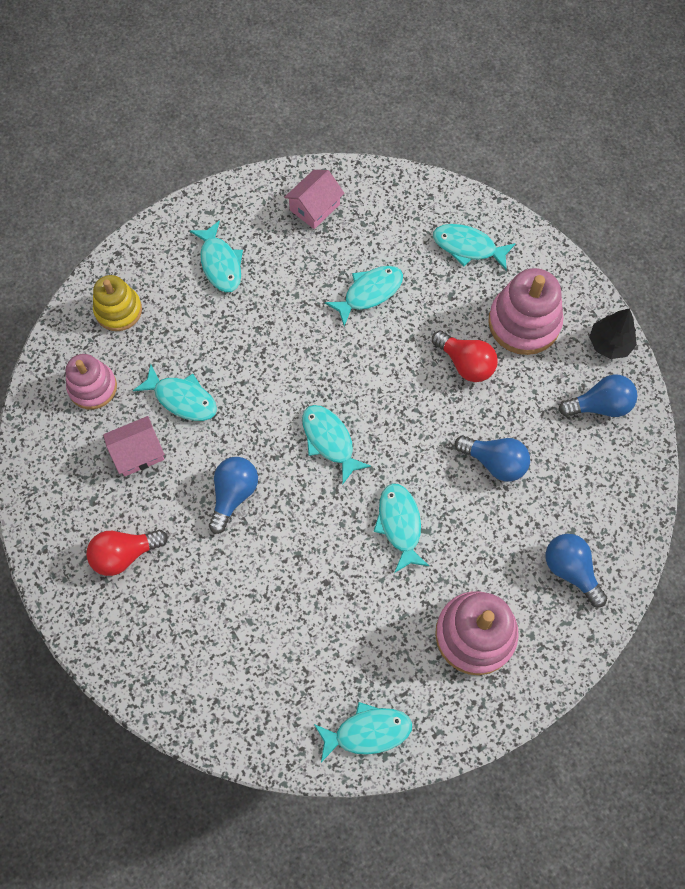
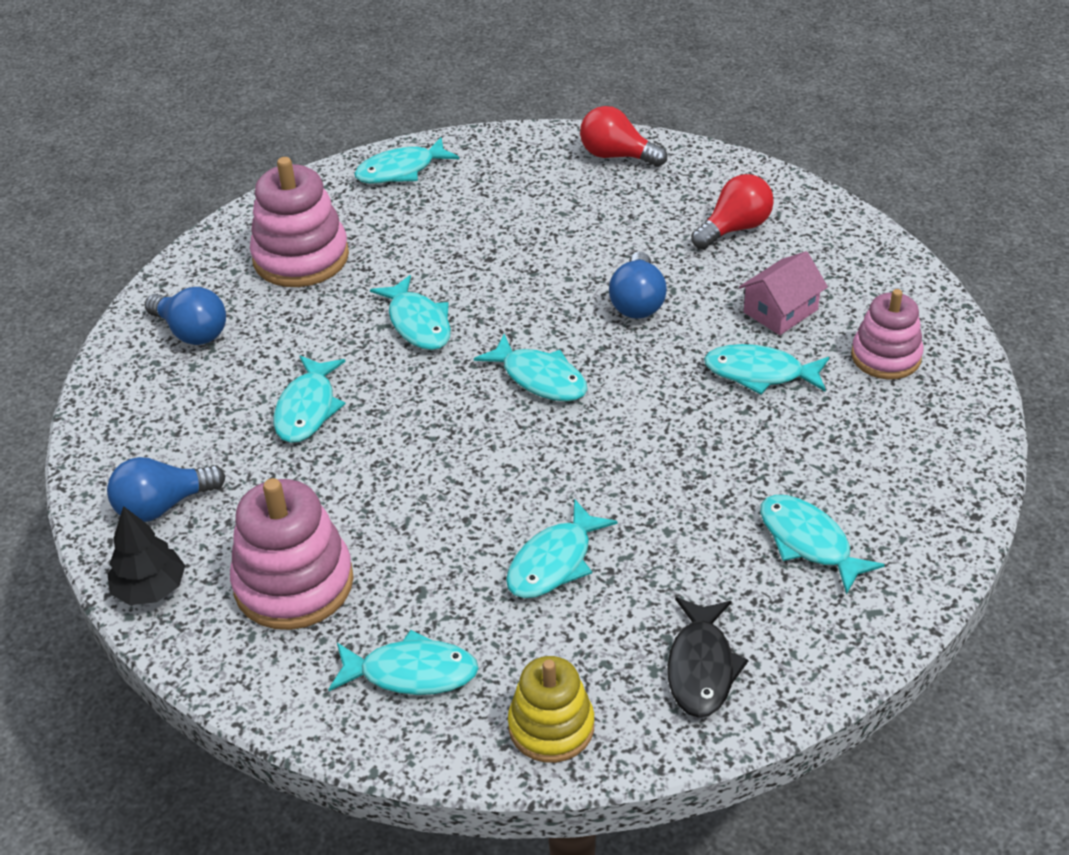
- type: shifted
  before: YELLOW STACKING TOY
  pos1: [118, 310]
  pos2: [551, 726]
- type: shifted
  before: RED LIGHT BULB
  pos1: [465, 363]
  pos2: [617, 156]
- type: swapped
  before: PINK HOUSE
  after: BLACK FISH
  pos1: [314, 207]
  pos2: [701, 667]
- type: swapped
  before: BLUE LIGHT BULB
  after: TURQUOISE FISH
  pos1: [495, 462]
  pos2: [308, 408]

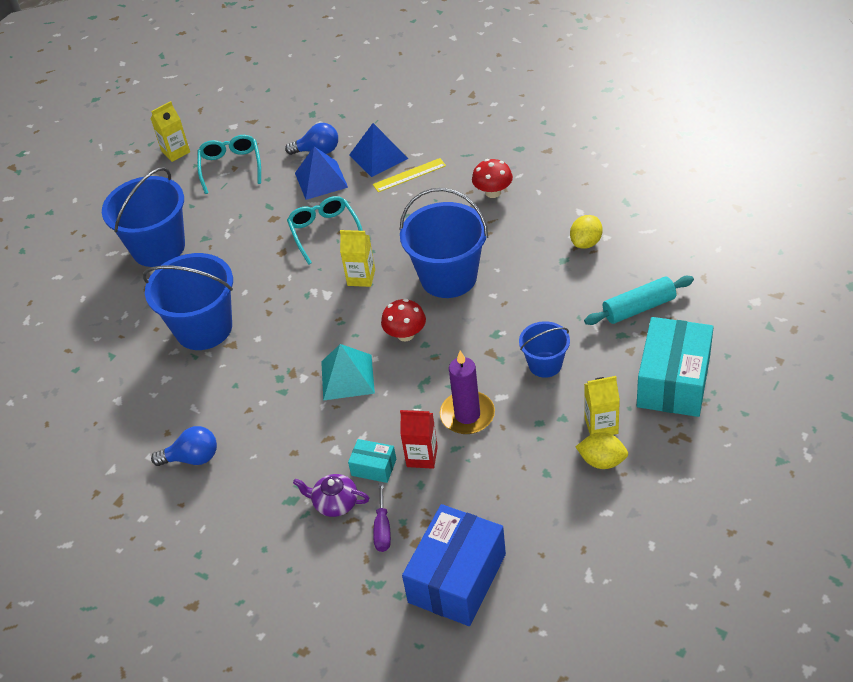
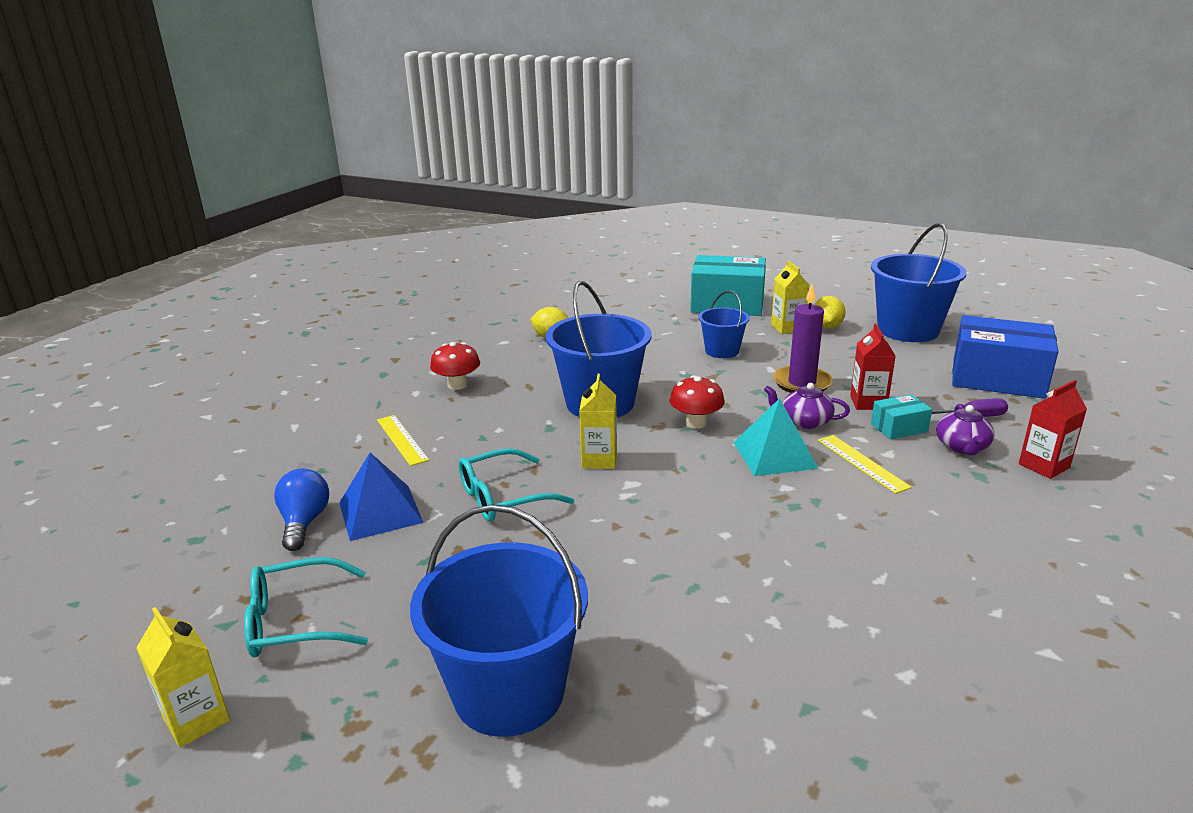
- type: gone
  before: BLUE LIGHT BULB
  pos1: [192, 458]
- type: gone
  before: BLUE PYRAMID
  pos1: [378, 156]
- type: gone
  before: TURQUOISE ROLLING PIN
  pos1: [639, 308]
- type: new
  after: PURPLE TEAPOT
  pos2: [805, 421]
- type: new
  after: YELLOW RULER
  pos2: [862, 463]
- type: new
  after: RED CARTON
  pos2: [1044, 466]
- type: shifted
  before: BLUE BUCKET
  pos1: [204, 328]
  pos2: [908, 330]
- type: rotated
  before: TURQUOISE BOX
  pos1: [374, 467]
  pos2: [899, 428]
  turn: 60

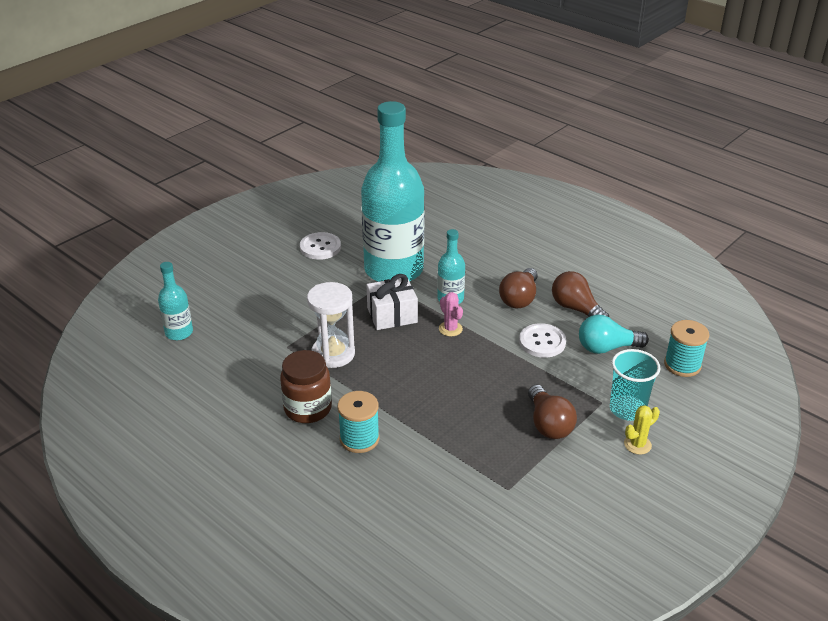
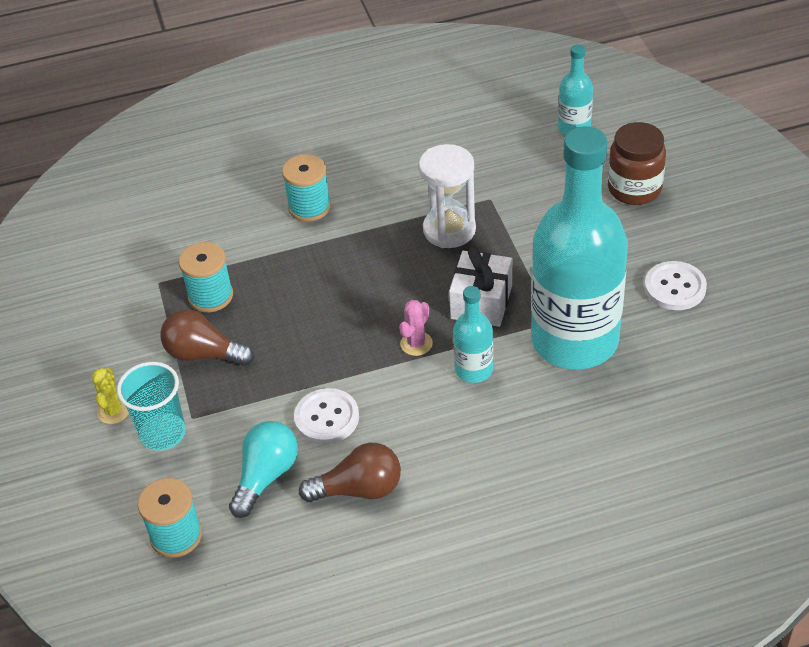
- type: gone
  before: BROWN LIGHT BULB
  pos1: [519, 298]
- type: new
  after: TURQUOISE SPOOL
  pos2: [210, 296]
- type: shifted
  before: BROWN JAR
  pos1: [308, 408]
  pos2: [634, 189]
- type: rotated
  before: PINK CACTUS
  pos1: [450, 329]
  pos2: [416, 344]
  turn: -60

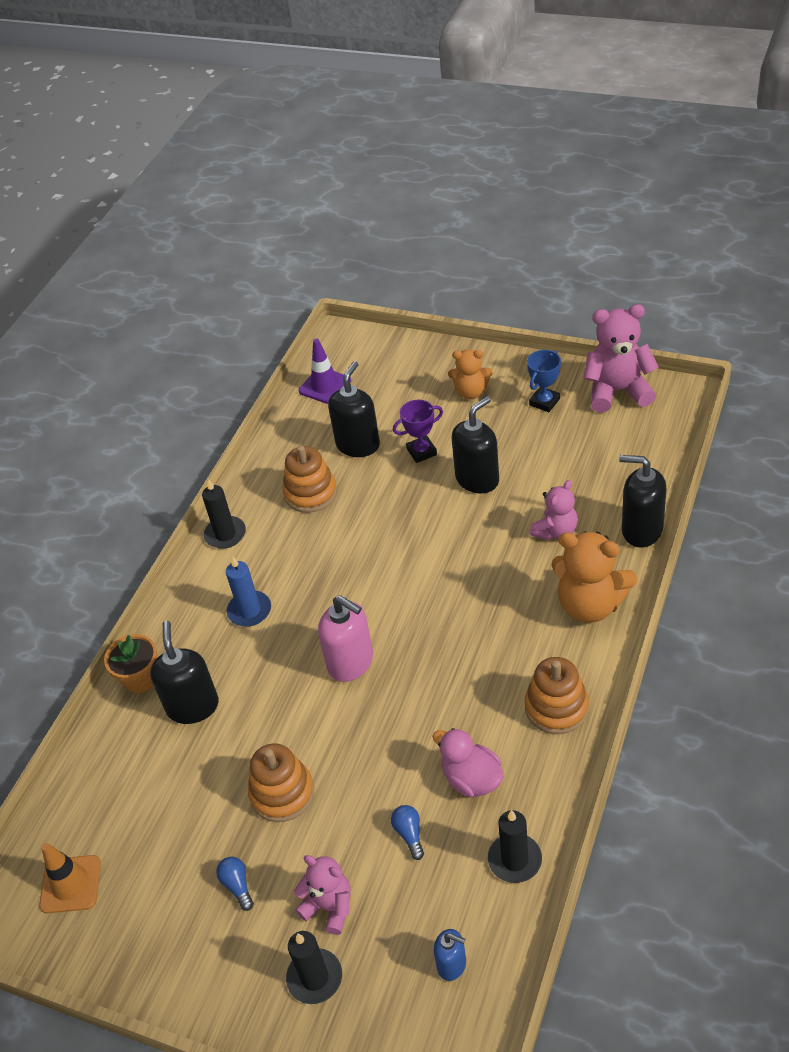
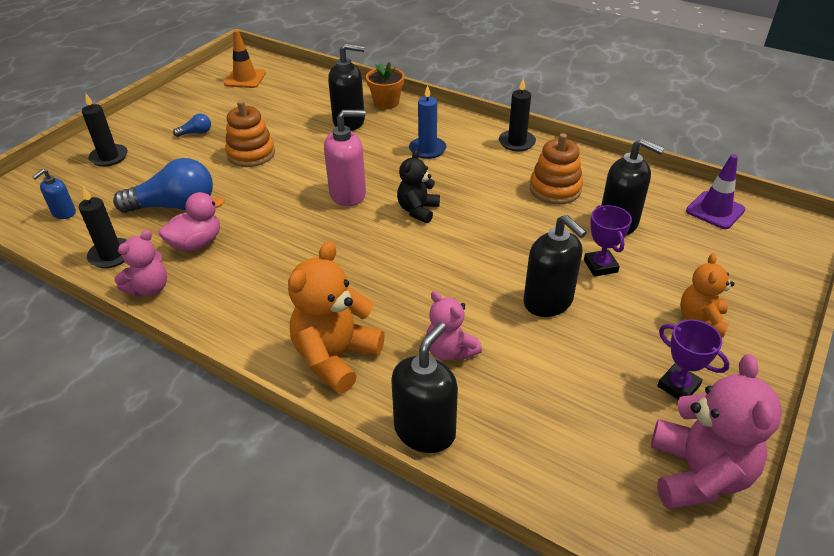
- type: gone
  before: ORANGE STACKING TOY
  pos1: [556, 707]
- type: new
  after: BLACK TEDDY BEAR
  pos2: [418, 210]
- type: shifted
  before: PINK TEDDY BEAR
  pos1: [329, 907]
  pos2: [149, 288]
- type: repainted
  before: BLUE TROPHY
  after: PURPLE TROPHY
  pos1: [544, 402]
  pos2: [678, 386]
- type: rotated
  before: PINK SOAP DISPENSER
  pos1: [351, 663]
  pos2: [348, 194]
  turn: -150
- type: scaled
  before: BLUE LIGHT BULB
  pos1: [409, 834]
  pos2: [175, 206]
  scale: 2.26

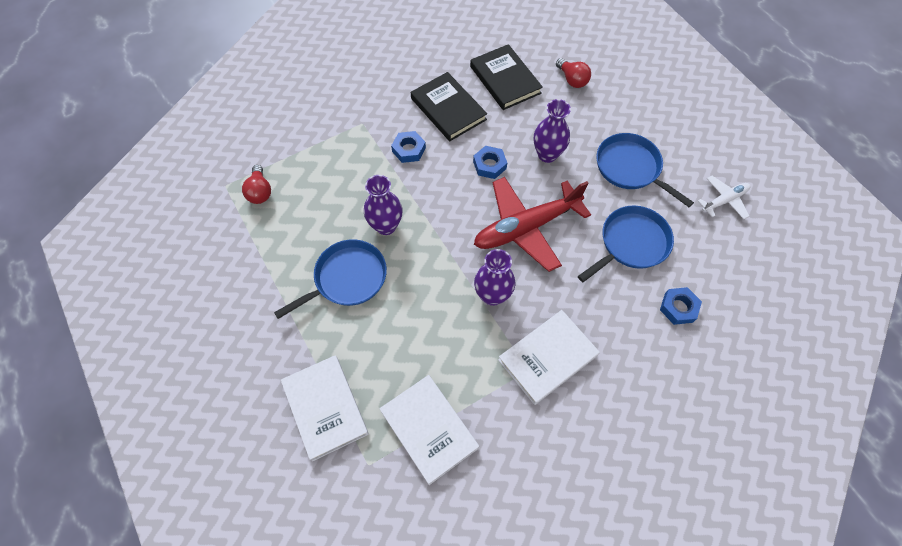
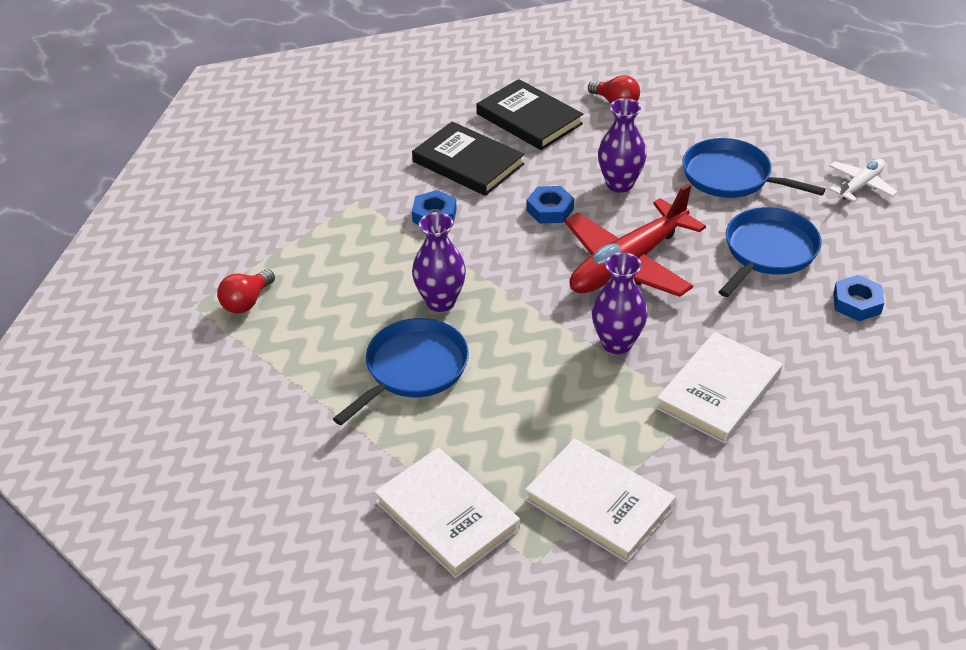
- type: rotated
  before: RED LIGHT BULB
  pos1: [260, 192]
  pos2: [246, 302]
  turn: 60

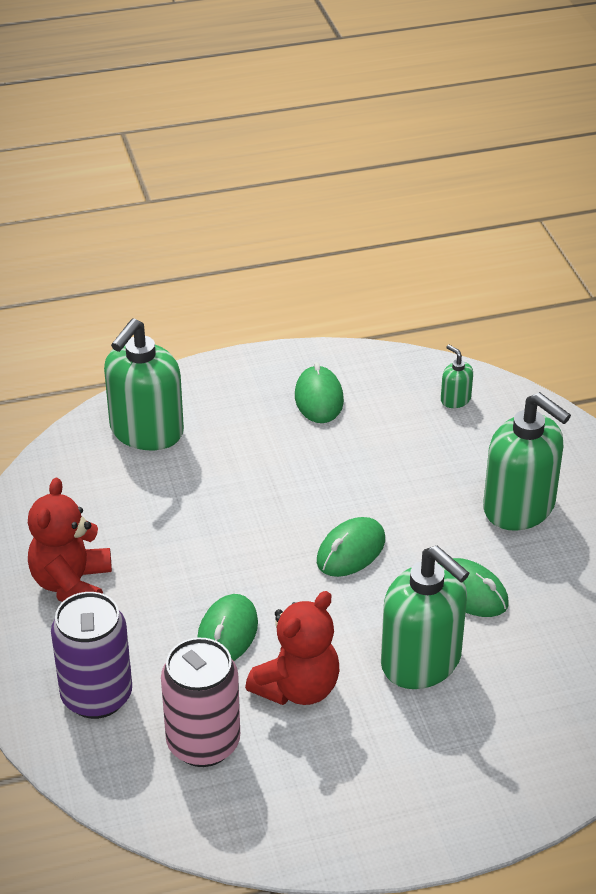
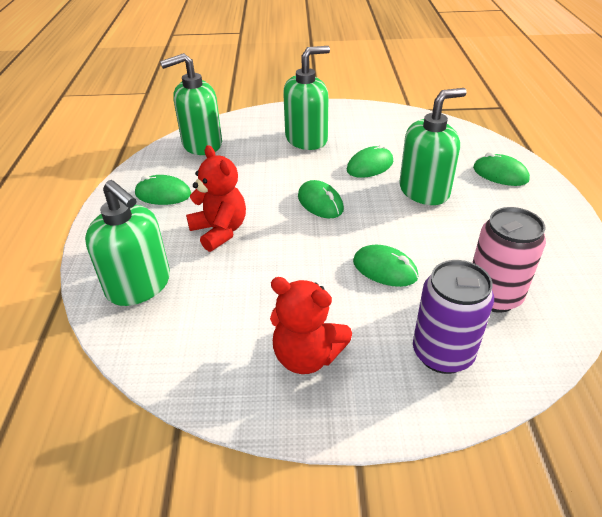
- type: new
  after: GREEN MOUSE
  pos2: [500, 174]
- type: shifted
  before: RED TEDDY BEAR
  pos1: [297, 688]
  pos2: [220, 231]
- type: scaled
  before: GREEN SOAP DISPENSER
  pos1: [455, 399]
  pos2: [201, 144]
  scale: 2.29

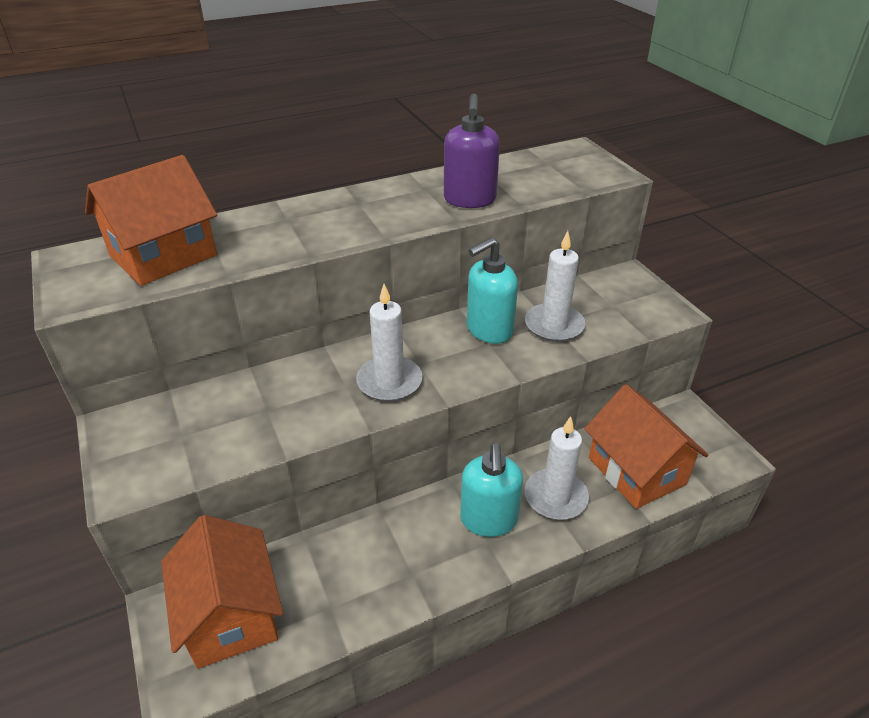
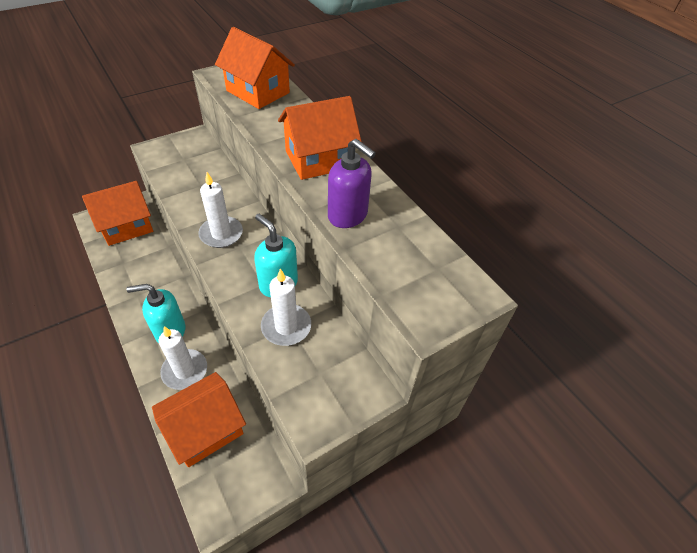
- type: new
  after: ORANGE HOUSE
  pos2: [319, 159]
- type: rotated
  before: PURPLE SOAP DISPENSER
  pos1: [469, 200]
  pos2: [348, 215]
  turn: -135

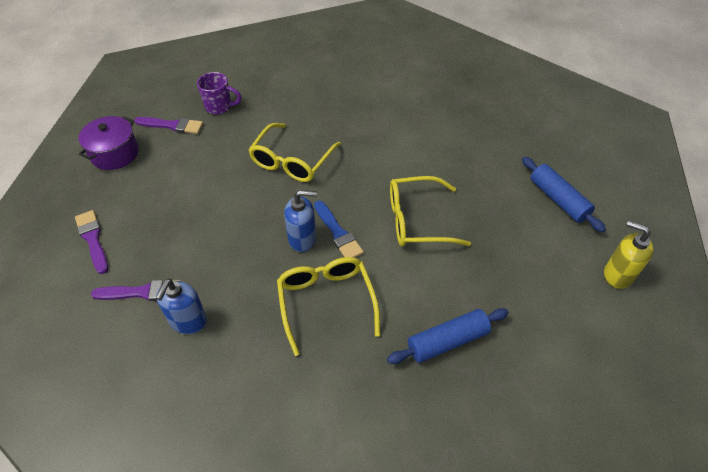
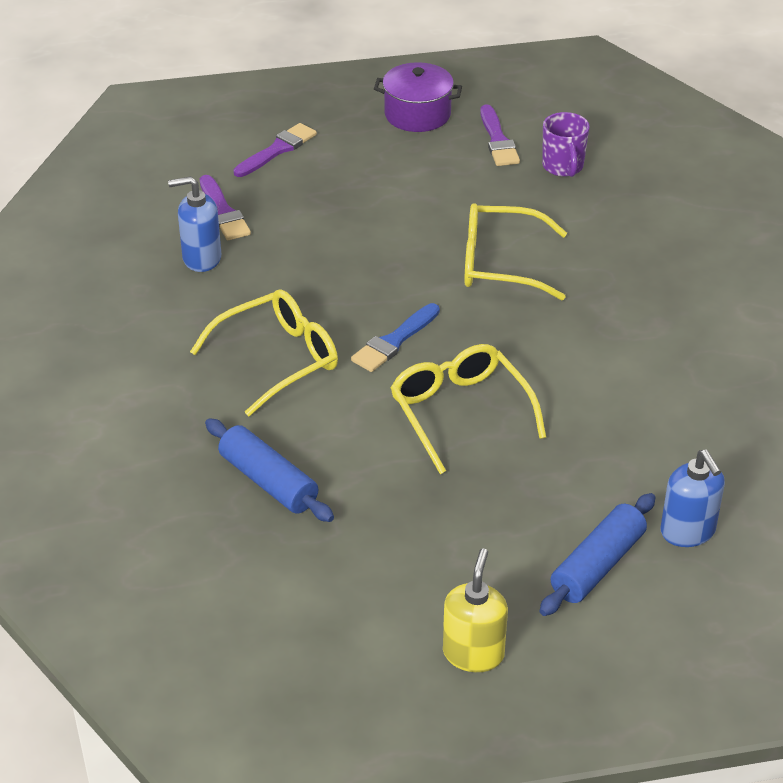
- type: shifted
  before: BLUE SOAP DISPENSER
  pos1: [302, 239]
  pos2: [688, 531]

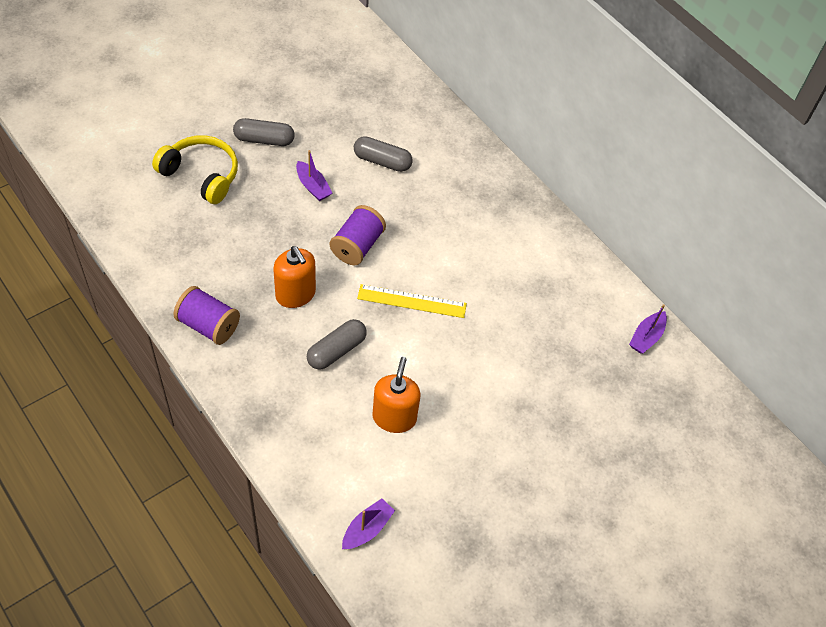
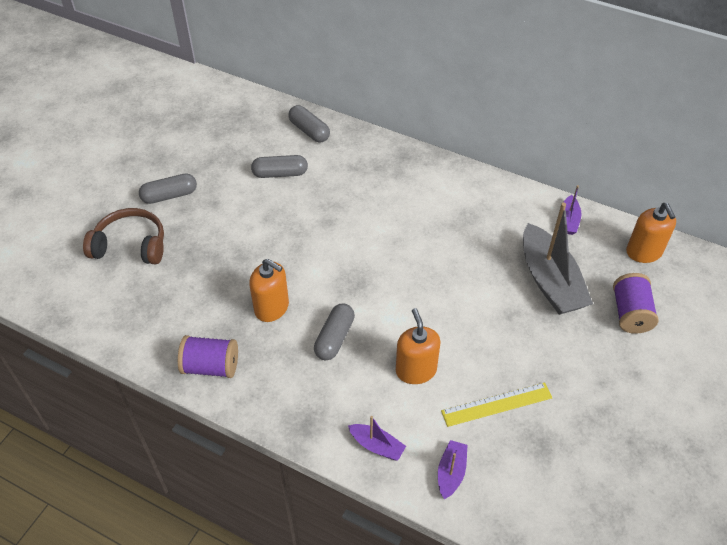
- type: new
  after: GREY CAPSULE
  pos2: [309, 131]
- type: new
  after: GREY BOAT
  pos2: [550, 281]
- type: new
  after: ORANGE SOAP DISPENSER
  pos2: [644, 252]
- type: shifted
  before: PURPLE BOAT
  pos1: [313, 186]
  pos2: [377, 446]
- type: shifted
  before: PURPLE SPOOL
  pos1: [357, 246]
  pos2: [630, 313]
- type: shifted
  before: YELLOW RULER
  pos1: [412, 301]
  pos2: [496, 404]
- type: repainted
  before: YELLOW HEADPHONES
  after: BROWN HEADPHONES
  pos1: [201, 175]
  pos2: [130, 245]

